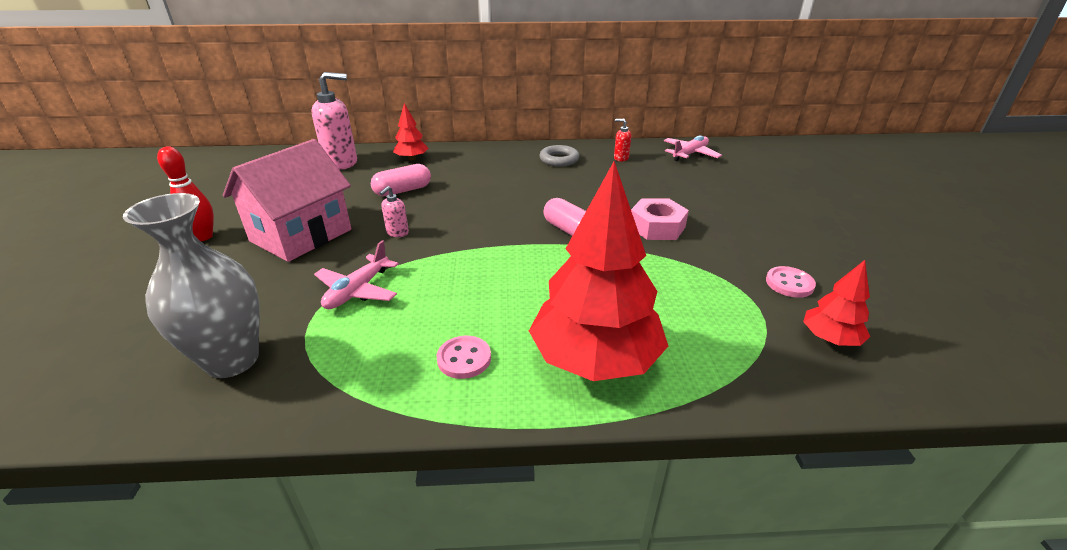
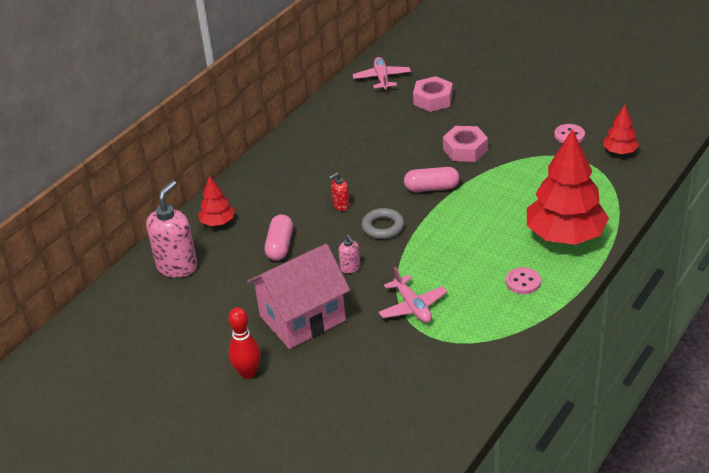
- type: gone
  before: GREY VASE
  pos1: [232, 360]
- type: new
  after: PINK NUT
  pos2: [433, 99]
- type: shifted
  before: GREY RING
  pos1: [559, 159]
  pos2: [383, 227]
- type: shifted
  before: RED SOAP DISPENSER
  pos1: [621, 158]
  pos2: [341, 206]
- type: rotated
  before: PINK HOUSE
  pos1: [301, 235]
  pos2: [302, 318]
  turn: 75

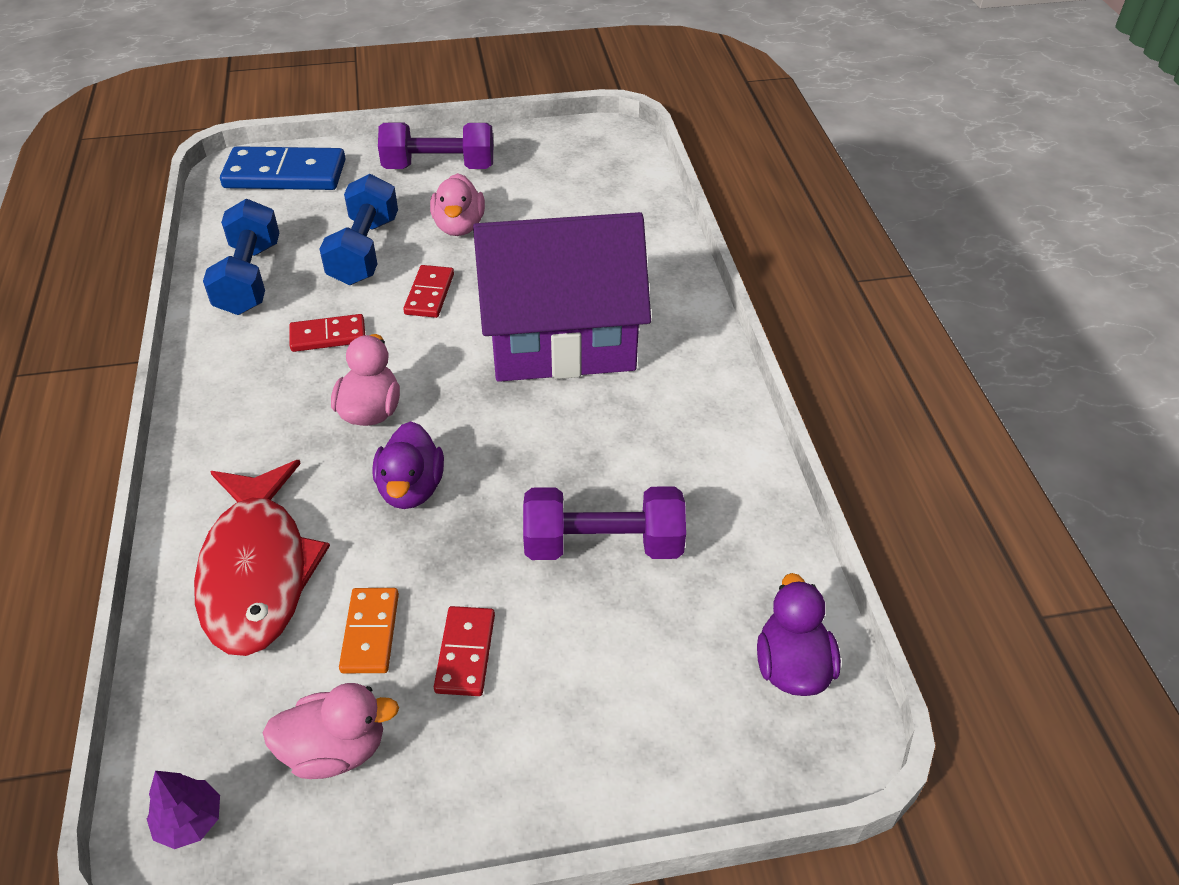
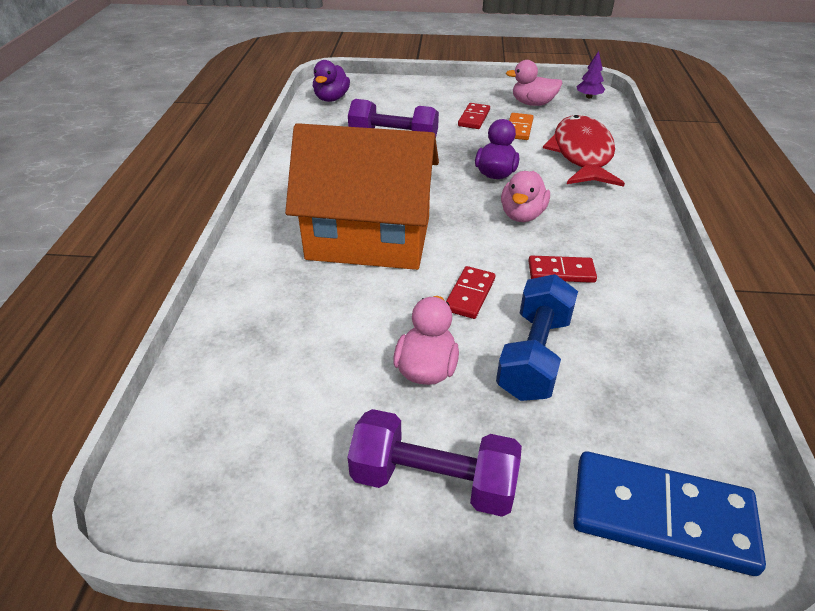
- type: gone
  before: BLUE DUMBBELL
  pos1: [249, 278]
- type: repainted
  before: PURPLE HOUSE
  after: ORANGE HOUSE
  pos1: [561, 340]
  pos2: [369, 239]

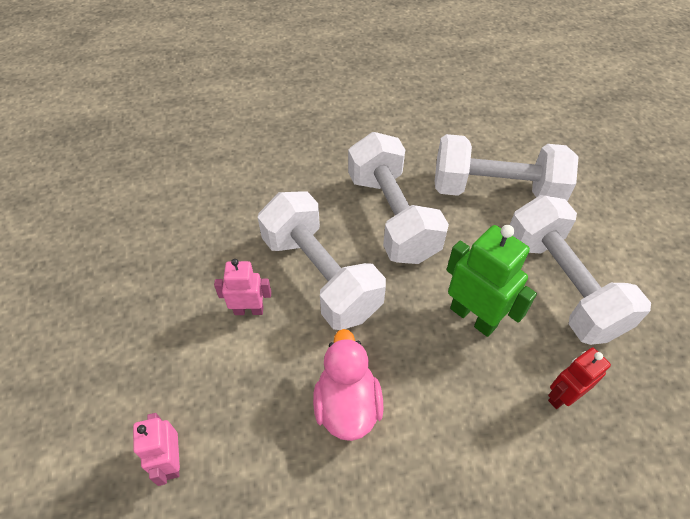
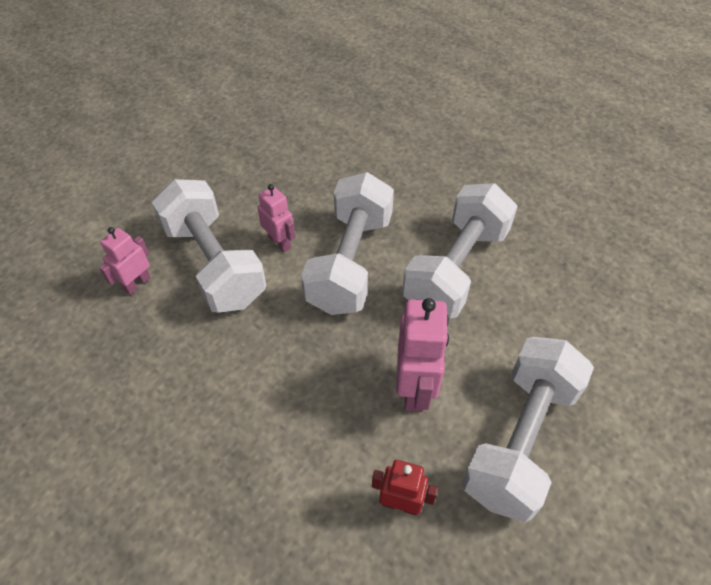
- type: gone
  before: PINK DUCK
  pos1: [347, 405]
- type: shifted
  before: WHITE DUMBBELL
  pos1: [495, 190]
  pos2: [214, 264]
- type: repainted
  before: GREEN ROBOT
  after: PINK ROBOT
  pos1: [473, 317]
  pos2: [415, 388]

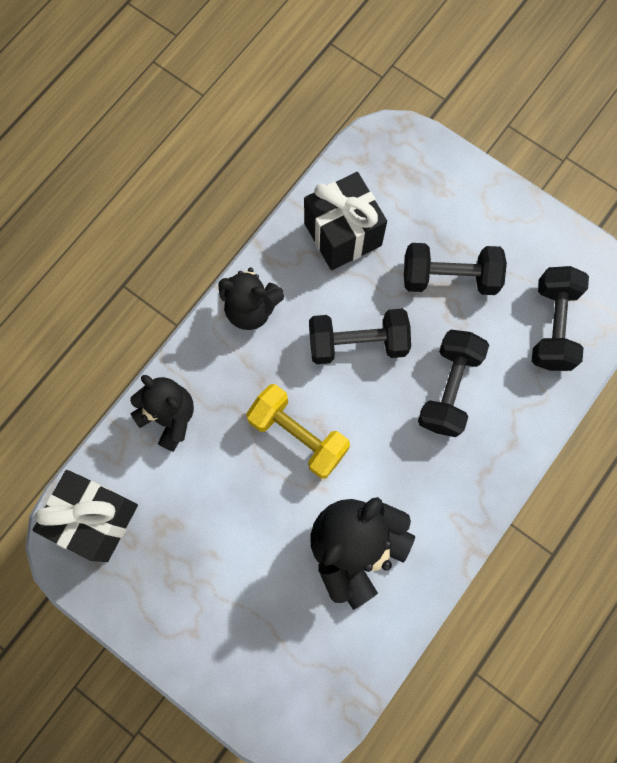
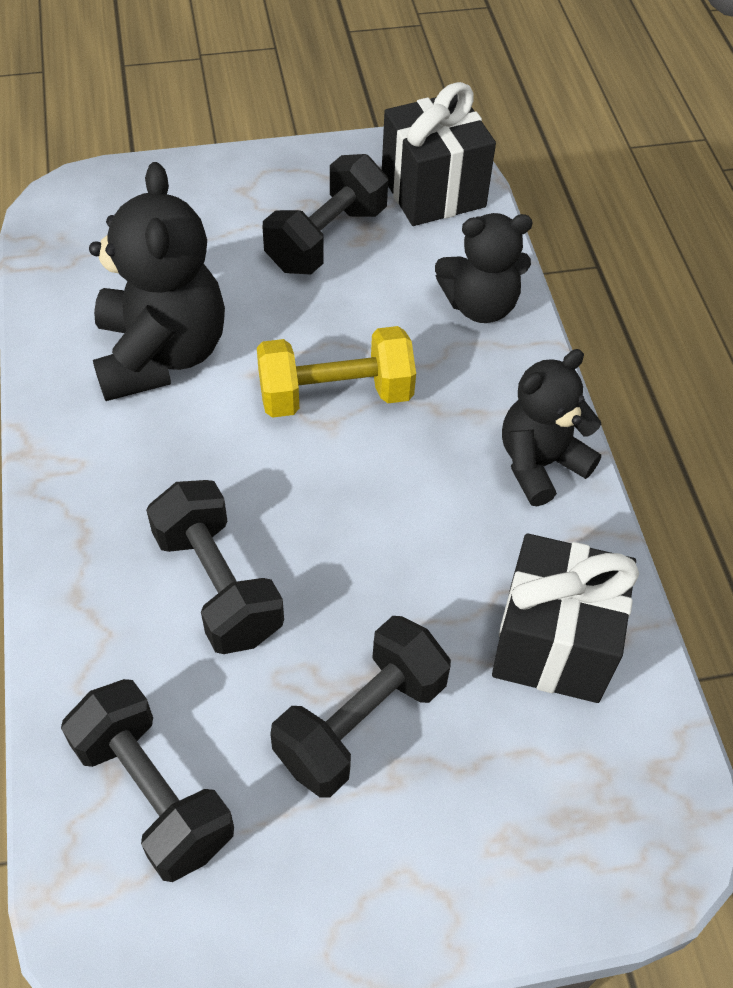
- type: shifted
  before: BLACK DUMBBELL
  pos1: [357, 343]
  pos2: [326, 239]

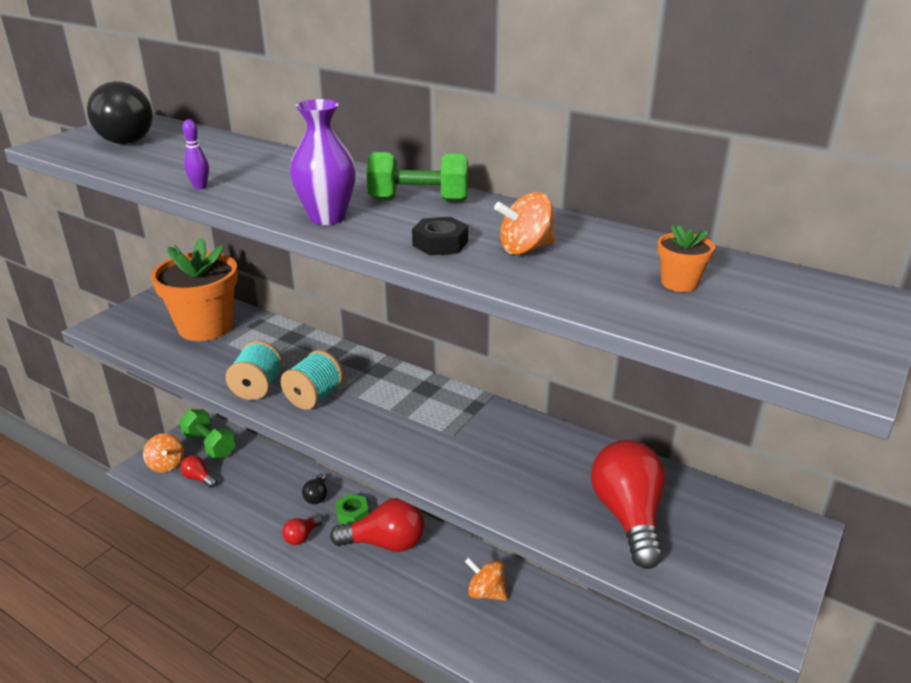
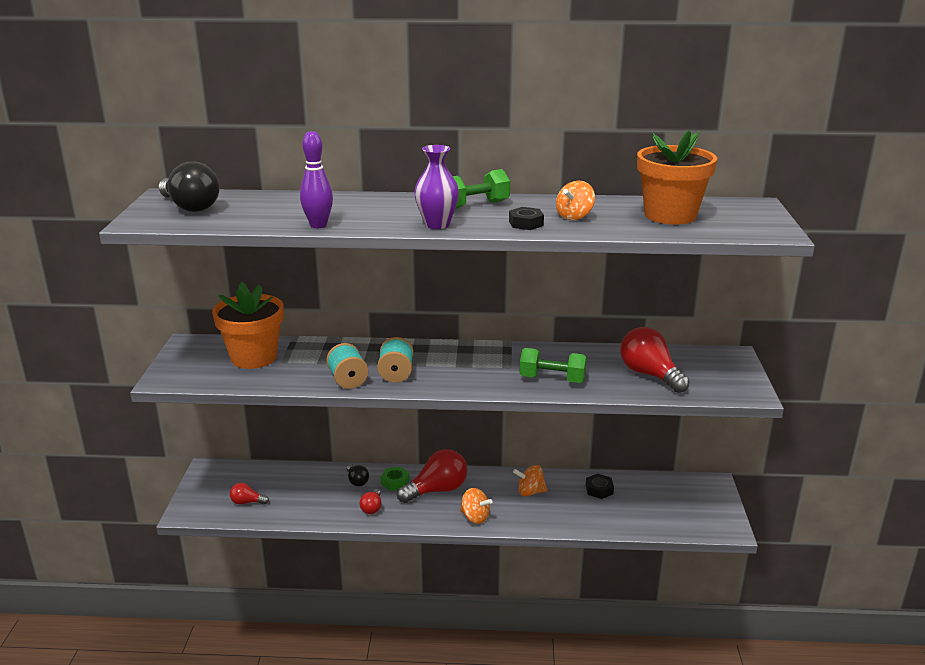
- type: new
  after: BLACK NUT
  pos2: [599, 489]
- type: shifted
  before: ORANGE SPINNING TOP
  pos1: [166, 464]
  pos2: [475, 517]
- type: shifted
  before: GREEN DUMBBELL
  pos1: [209, 445]
  pos2: [552, 379]
- type: scaled
  before: PURPLE BOWLING PIN
  pos1: [200, 187]
  pos2: [318, 225]
  scale: 1.85
- type: scaled
  before: ORANGE FLOWER POT
  pos1: [679, 283]
  pos2: [670, 215]
  scale: 2.47

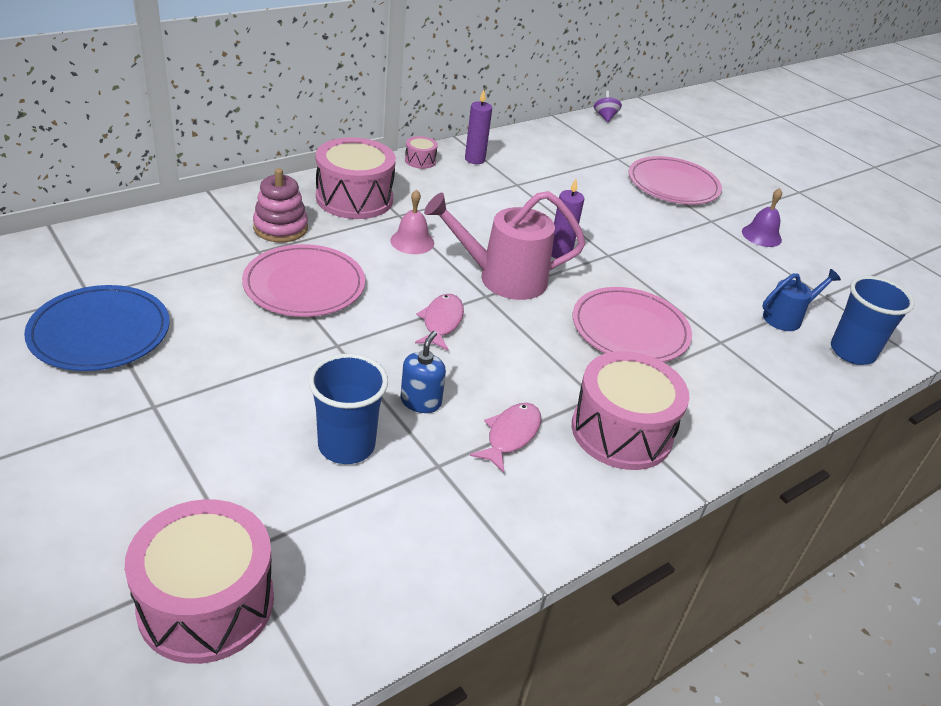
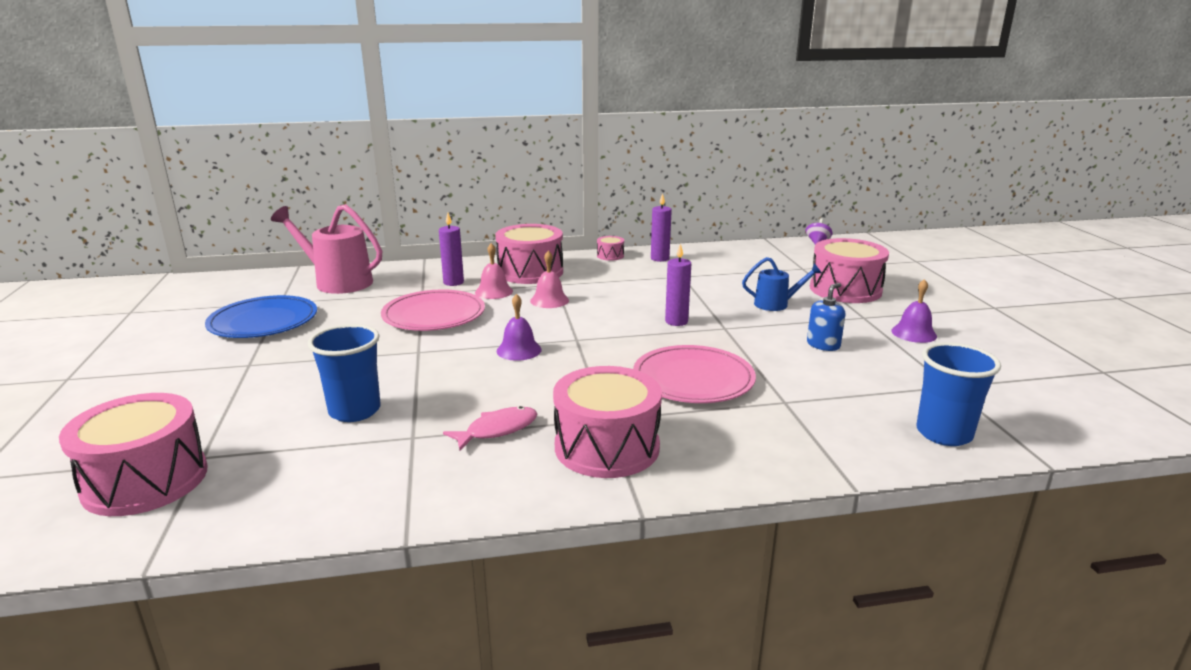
- type: new
  after: PINK BELL
  pos2: [494, 291]
- type: shifted
  before: BLUE SOAP DISPENSER
  pos1: [421, 401]
  pos2: [823, 345]
- type: shifted
  before: PINK WATERING CAN
  pos1: [502, 278]
  pos2: [337, 282]
- type: shifted
  before: BLUE WATERING CAN
  pos1: [787, 317]
  pos2: [776, 304]
- type: swapped
  before: PINK STACKING TOY
  after: PURPLE CANDLE
  pos1: [280, 228]
  pos2: [453, 282]
- type: swapped
  before: PINK FISH
  after: PURPLE BELL
  pos1: [441, 322]
  pos2: [519, 350]
- type: swapped
  before: PINK PLATE
  after: PINK DRUM
  pos1: [673, 184]
  pos2: [845, 289]

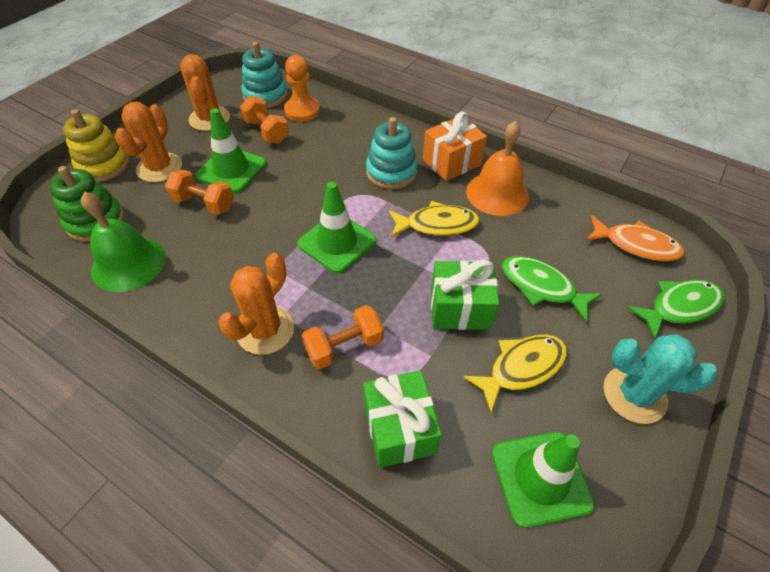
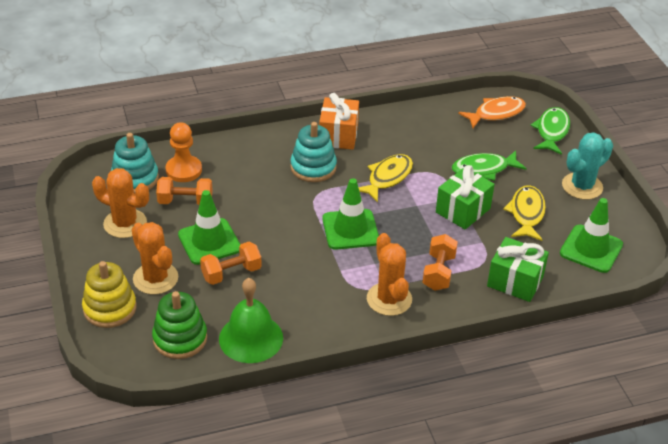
- type: gone
  before: ORANGE BELL
  pos1: [497, 193]

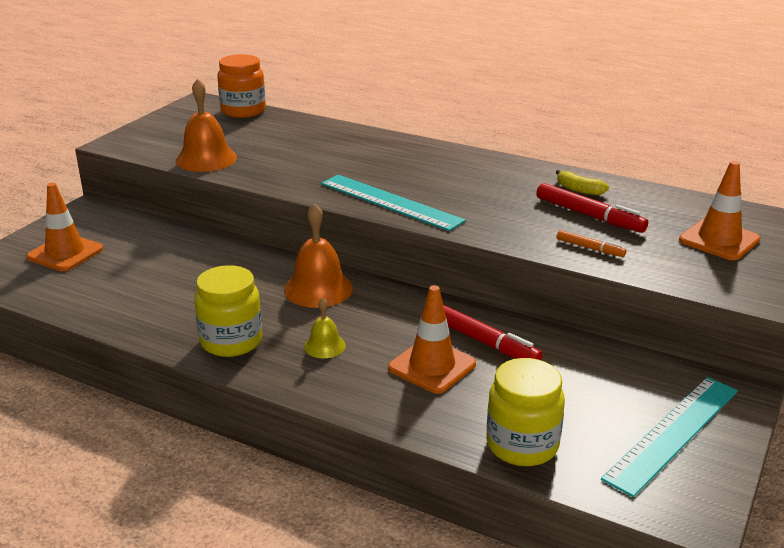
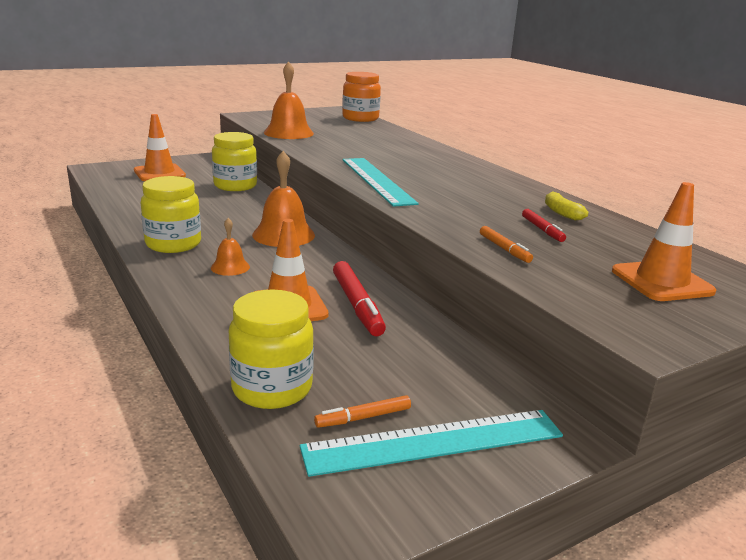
- type: new
  after: YELLOW JAR
  pos2: [235, 186]
- type: new
  after: ORANGE MARKER
  pos2: [363, 417]
- type: repainted
  before: YELLOW BELL
  after: ORANGE BELL
  pos1: [324, 346]
  pos2: [230, 267]
- type: scaled
  before: RED MARKER
  pos1: [589, 216]
  pos2: [542, 230]
  scale: 0.55

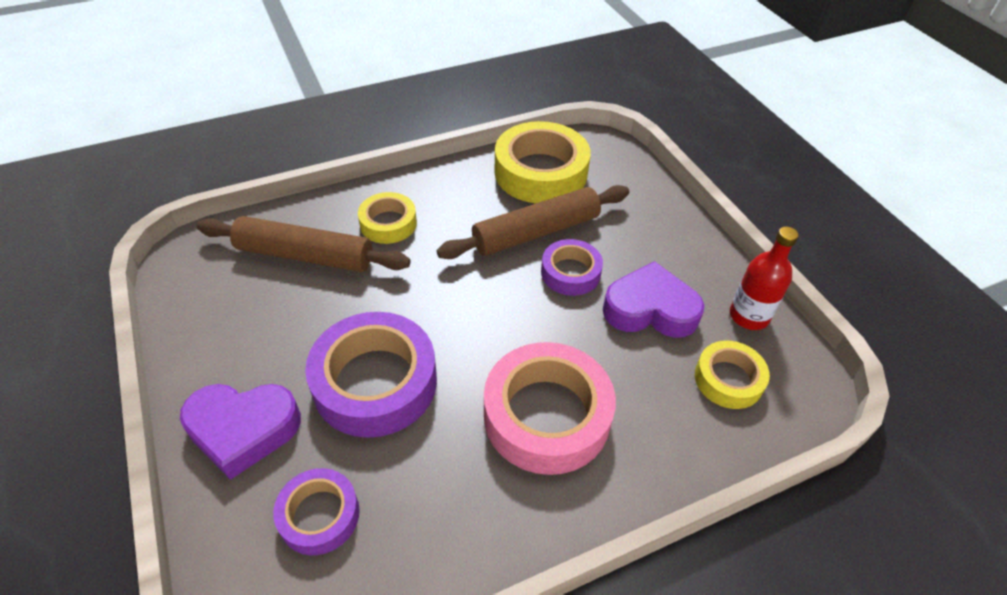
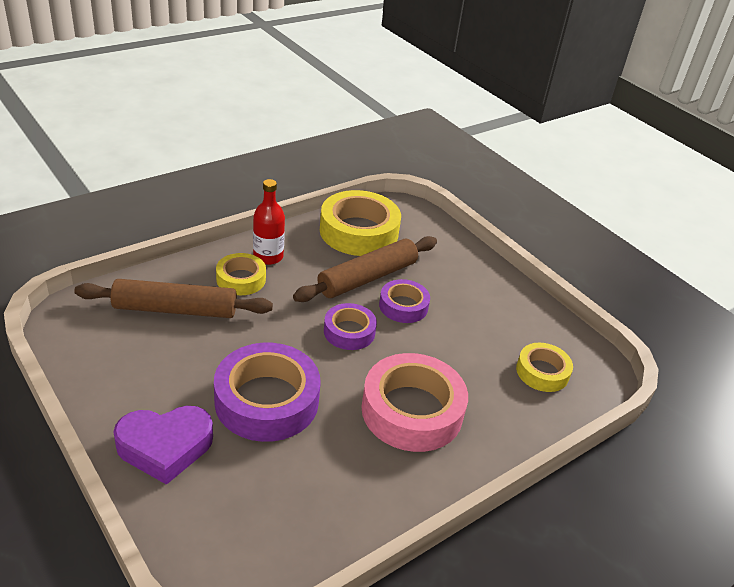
- type: gone
  before: PURPLE HEART
  pos1: [650, 309]
- type: shifted
  before: PURPLE TAPE
  pos1: [319, 515]
  pos2: [349, 331]
- type: shifted
  before: RED BOTTLE
  pos1: [749, 316]
  pos2: [268, 256]

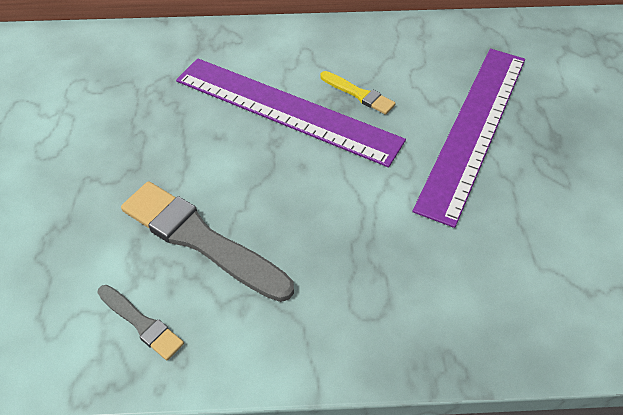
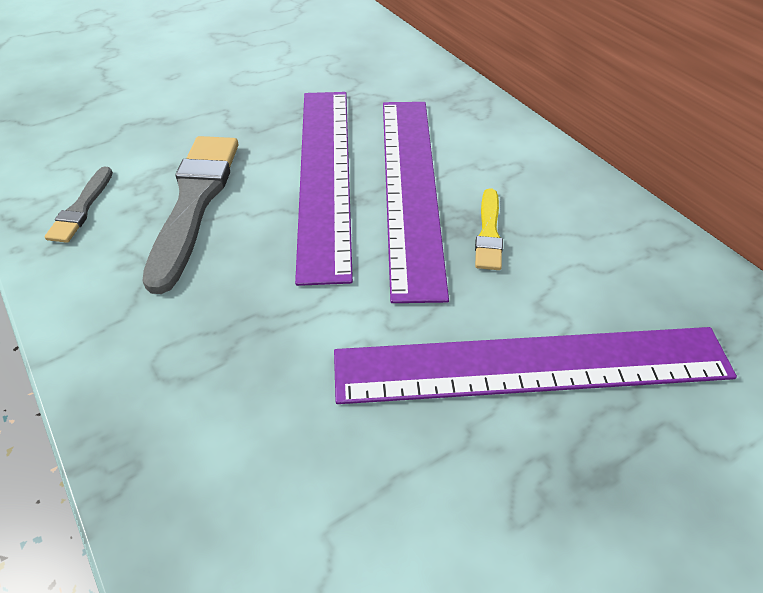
- type: new
  after: PURPLE RULER
  pos2: [324, 175]

